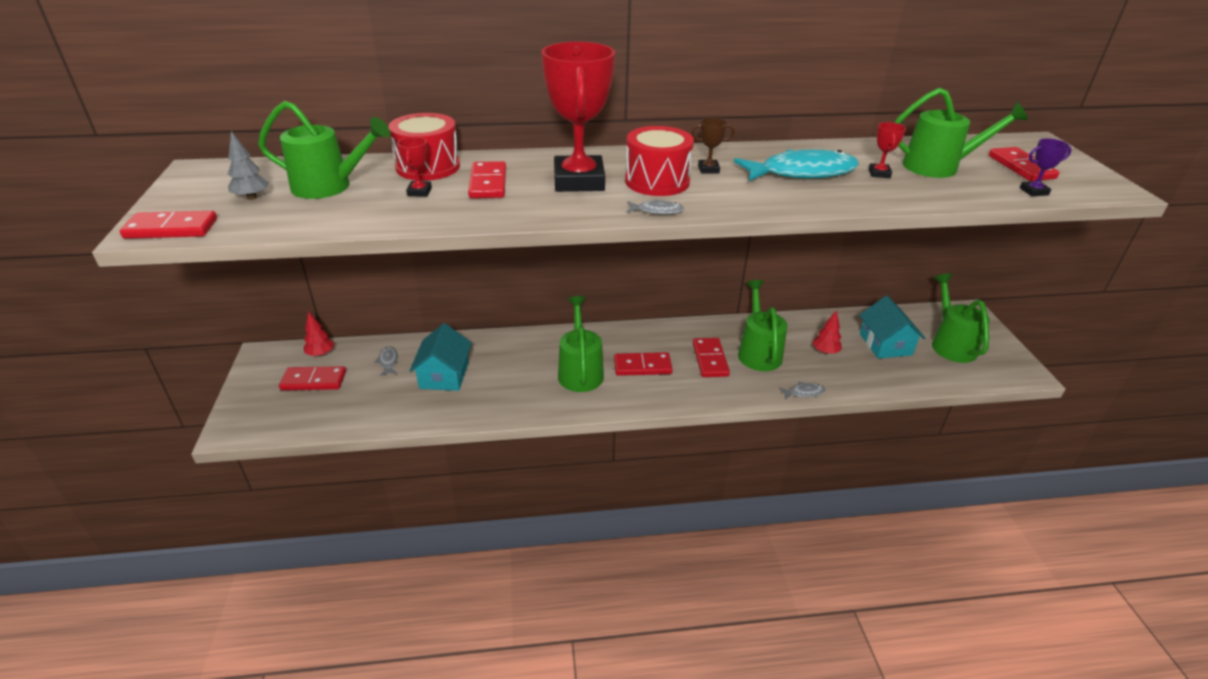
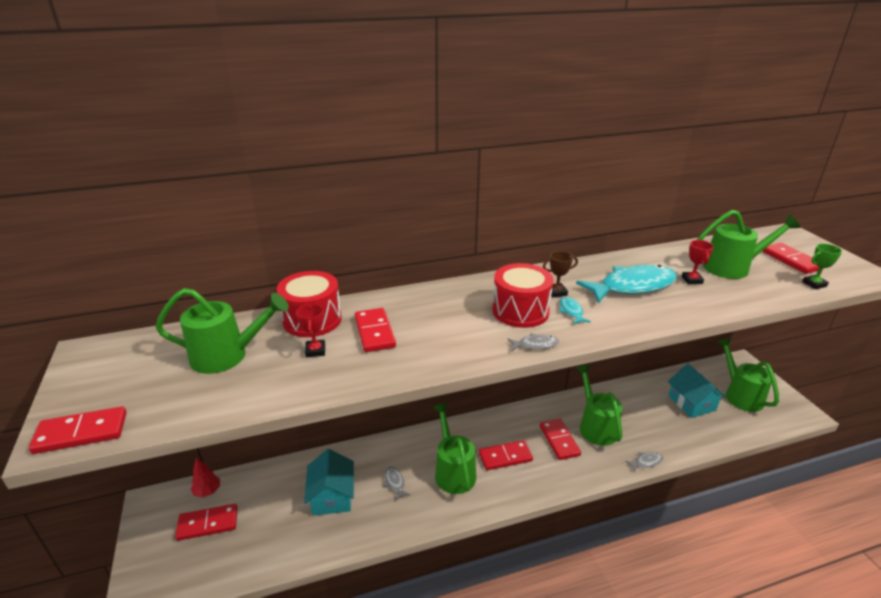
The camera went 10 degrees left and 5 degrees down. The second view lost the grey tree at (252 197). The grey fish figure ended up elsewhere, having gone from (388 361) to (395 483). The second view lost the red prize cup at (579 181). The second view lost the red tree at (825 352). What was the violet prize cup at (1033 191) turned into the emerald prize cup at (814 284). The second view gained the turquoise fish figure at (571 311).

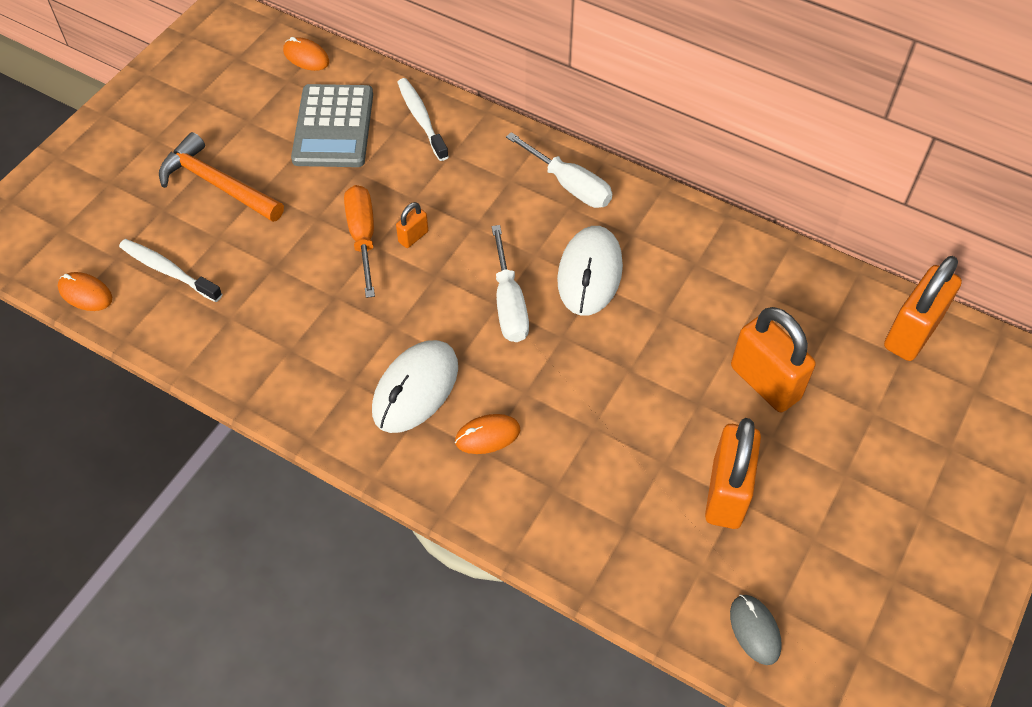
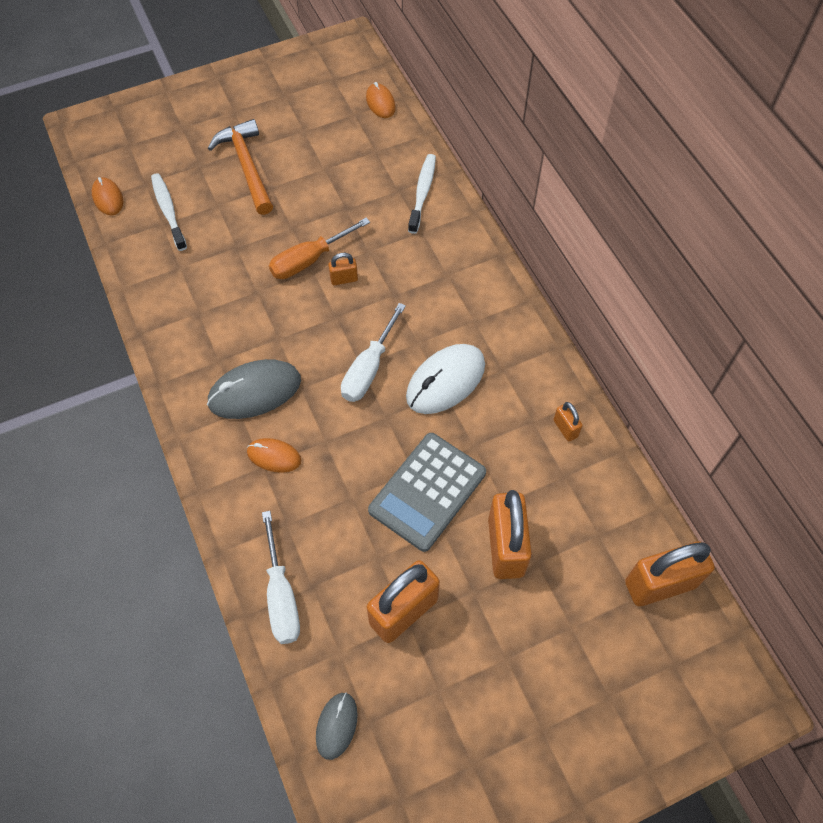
The camera went 35 degrees right and 5 degrees up. The grey pocket calculator ended up elsewhere, having gone from (333 127) to (427 491). The orange screwdriver at (363 237) ended up facing another way, 150 degrees counterclockwise from before. What was the pure white computer mouse at (415 389) turned into the grey computer mouse at (255 392). The pure white screwdriver ended up elsewhere, having gone from (569 185) to (281 595). The second view gained the orange padlock at (565 428).

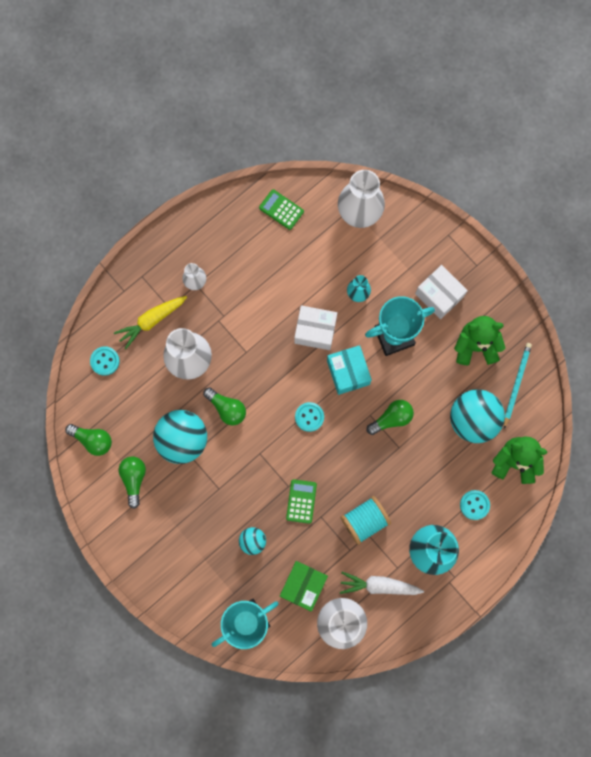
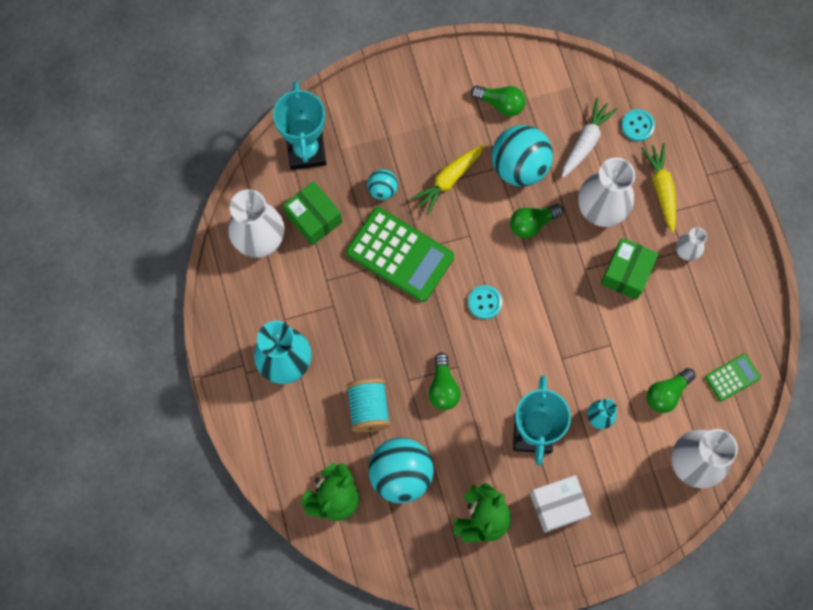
The camera went 115 degrees right and 5 degrees down. The emerald light bulb ended up elsewhere, having gone from (92 440) to (666 393). The size of the emerald pocket calculator at (301 501) changed by a factor of 2.01. The second view lost the pure white box at (315 331). The second view lost the turquoise box at (348 372). The pure white root vegetable ended up elsewhere, having gone from (379 585) to (586 141). The turquoise bobbin ended up elsewhere, having gone from (364 521) to (369 408). The second view lost the turquoise button at (474 505). The second view lost the turquoise pencil at (516 384). The second view gained the yellow root vegetable at (448 180). The second view gained the emerald box at (626 273).

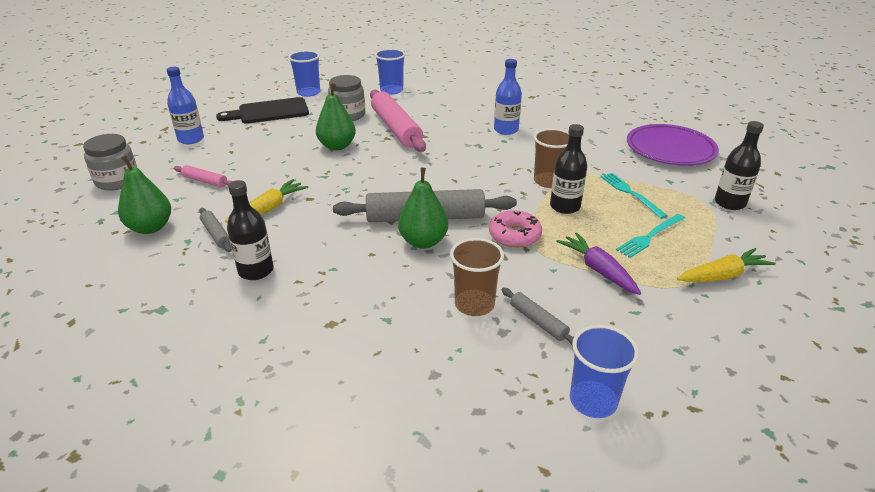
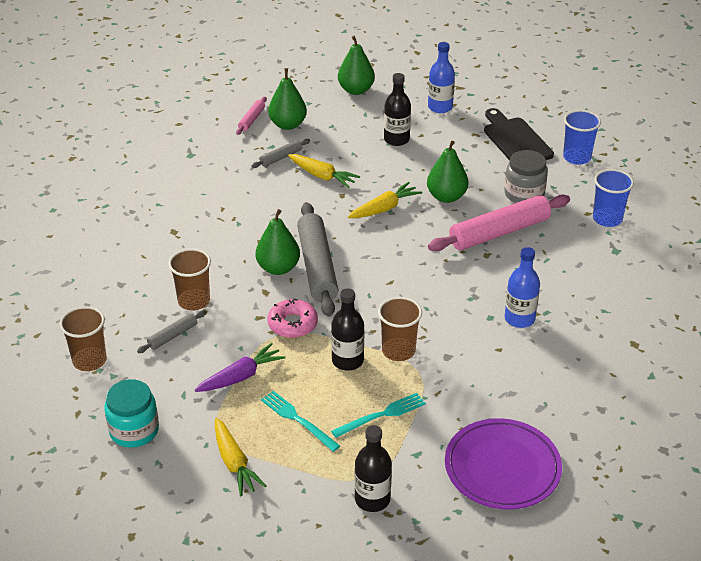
The camera went 85 degrees right and 5 degrees up. Where the grey jam jar stood at (117 181), the emerald pear came to stand at (356 90). The rosy rolling pin ended up elsewhere, having gone from (205 181) to (251 119). The black drink bottle ended up elsewhere, having gone from (256 271) to (396 139). What was the royal blue tumbler at (593 401) turned into the brown tumbler at (89 360). The second view gained the turquoise jam jar at (134 430). The second view gained the yellow root vegetable at (384 208).

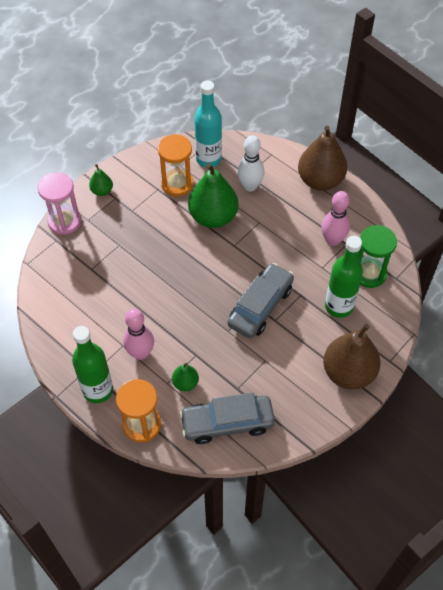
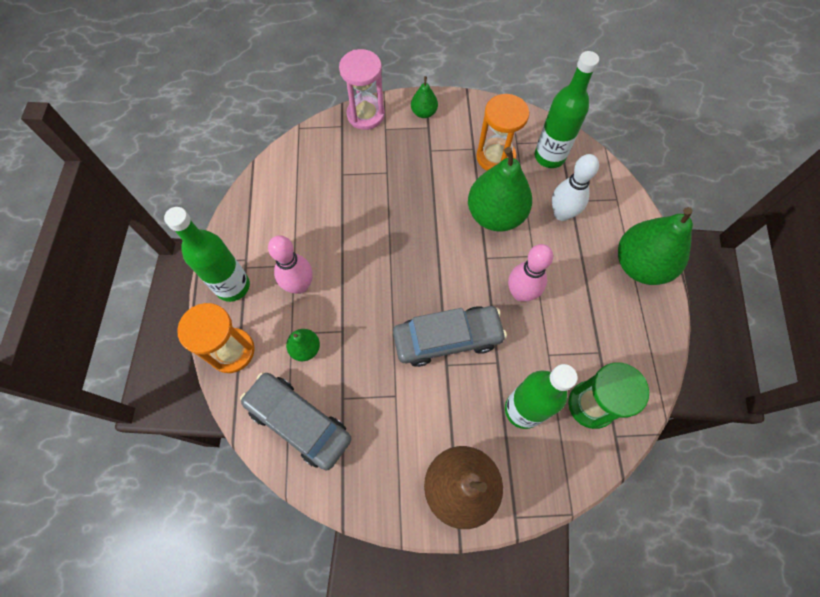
The camera went 45 degrees right and 10 degrees up. What was the turquoise drink bottle at (208 159) turned into the emerald drink bottle at (549 156). What was the brown pear at (320 180) turned into the emerald pear at (640 265). The rosy tenpin ended up elsewhere, having gone from (332 240) to (521 293).

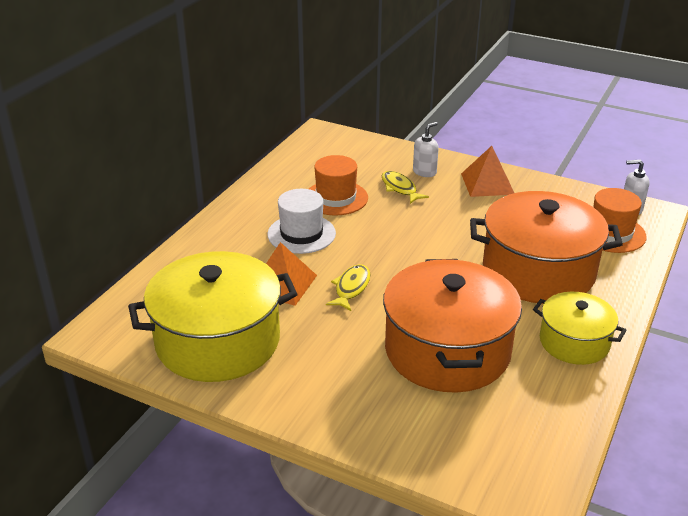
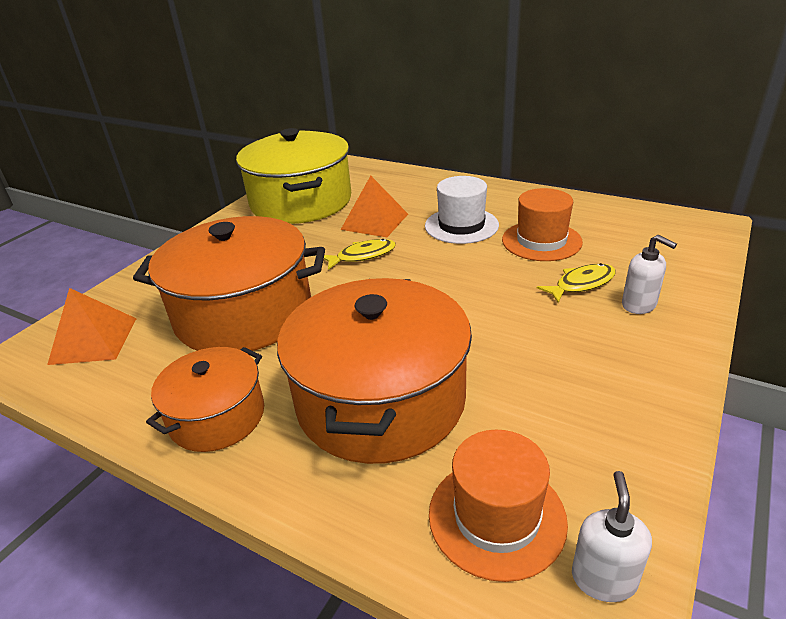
The camera went 95 degrees right and 0 degrees up. The yellow fish figure at (351 288) ended up facing another way, 45 degrees counterclockwise from before. The orange pyramid shape ended up elsewhere, having gone from (487 183) to (94 340). What was the yellow pot at (574 342) turned into the orange pot at (217 416).

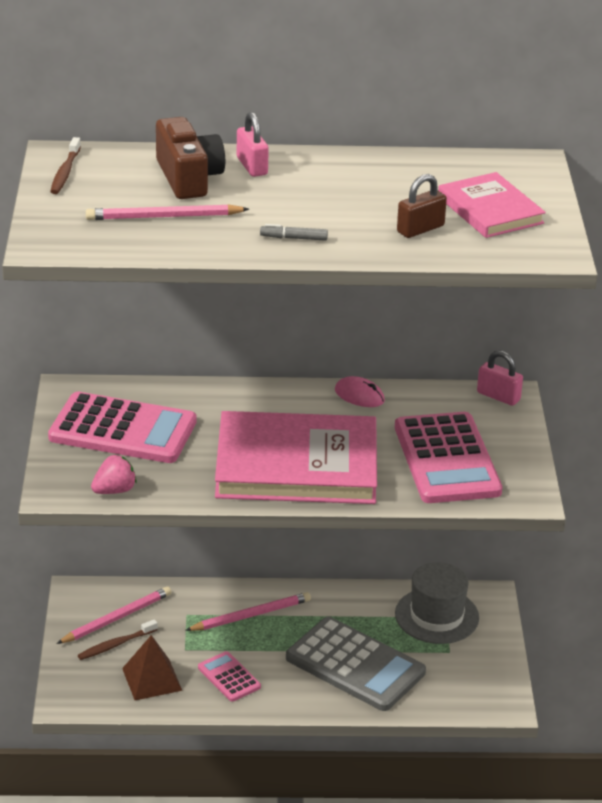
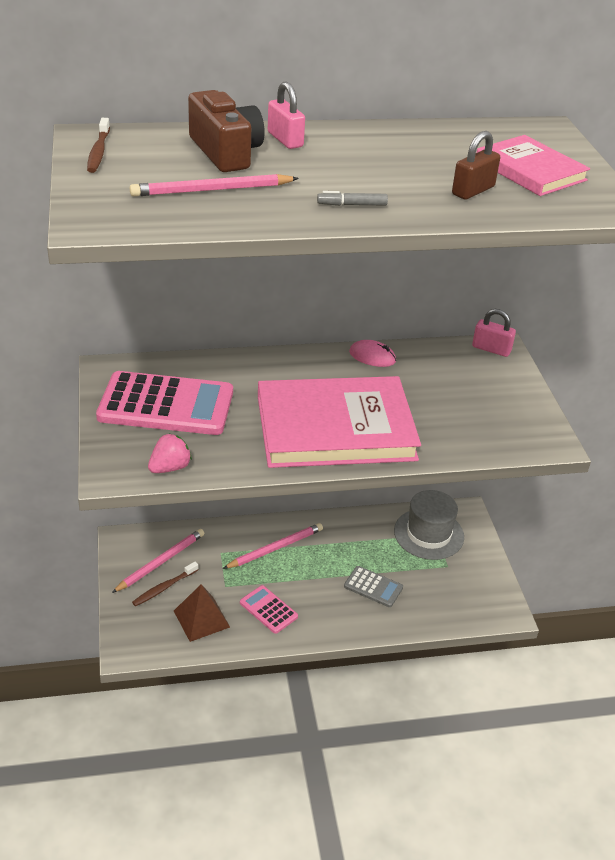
The camera went 10 degrees left and 5 degrees up. The size of the grey pocket calculator at (355 665) changed by a factor of 0.49. The second view lost the rosy pocket calculator at (446 459).

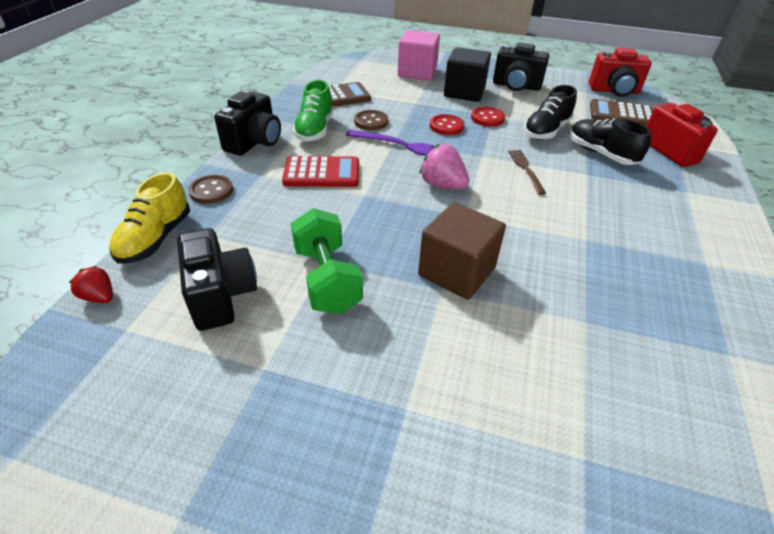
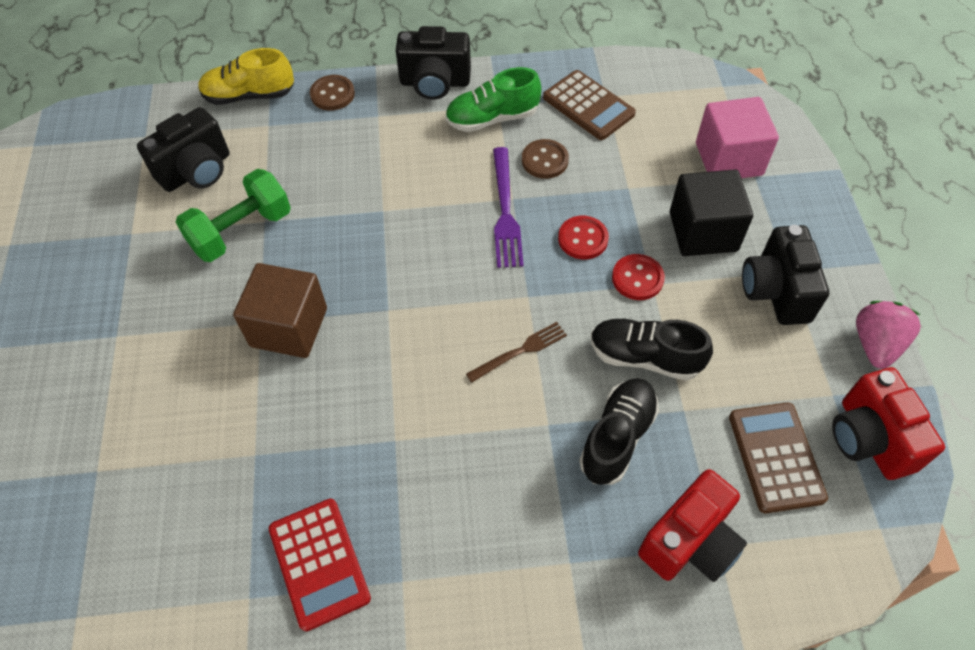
The camera went 70 degrees right and 15 degrees up. The second view lost the red strawberry at (99 297). The red pocket calculator ended up elsewhere, having gone from (322 173) to (319 563). The rosy strawberry ended up elsewhere, having gone from (442 185) to (875 344).

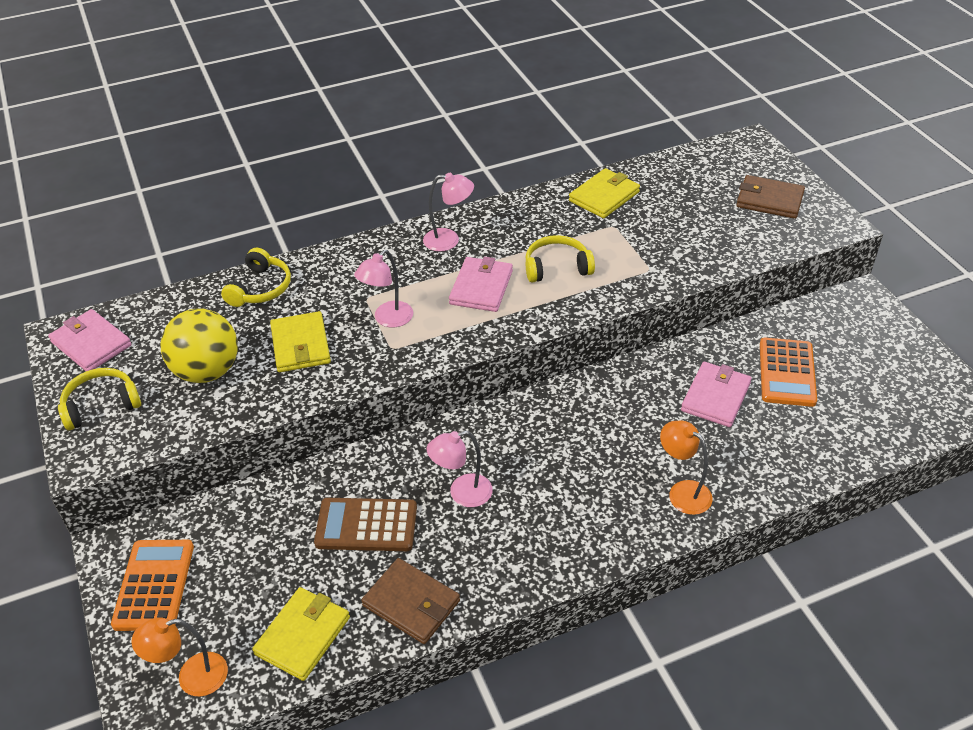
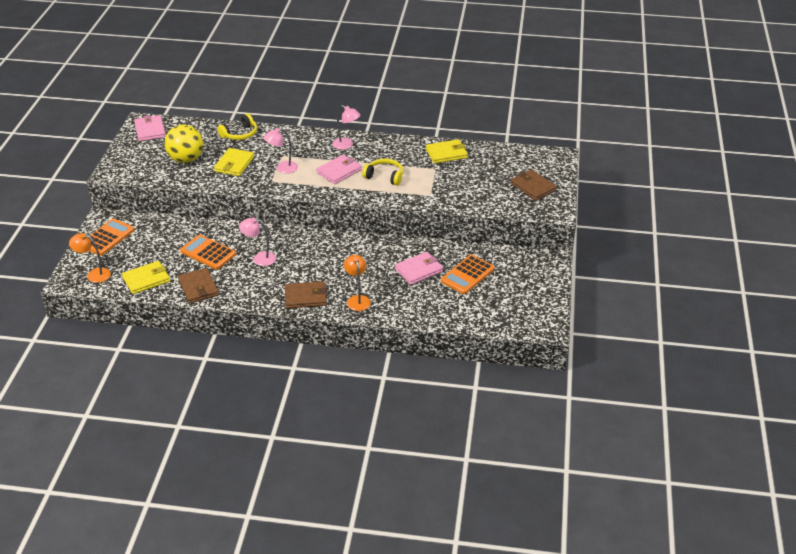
The camera went 30 degrees right and 5 degrees down. The second view lost the yellow over-ear headphones at (101 405). What was the brown pocket calculator at (366 525) turned into the orange pocket calculator at (208 253). The second view gained the brown card wallet at (305 297).

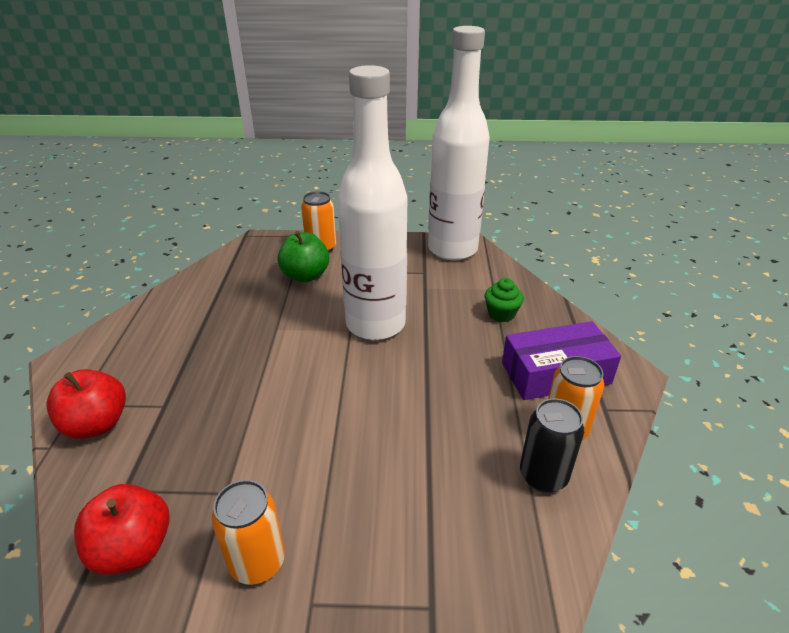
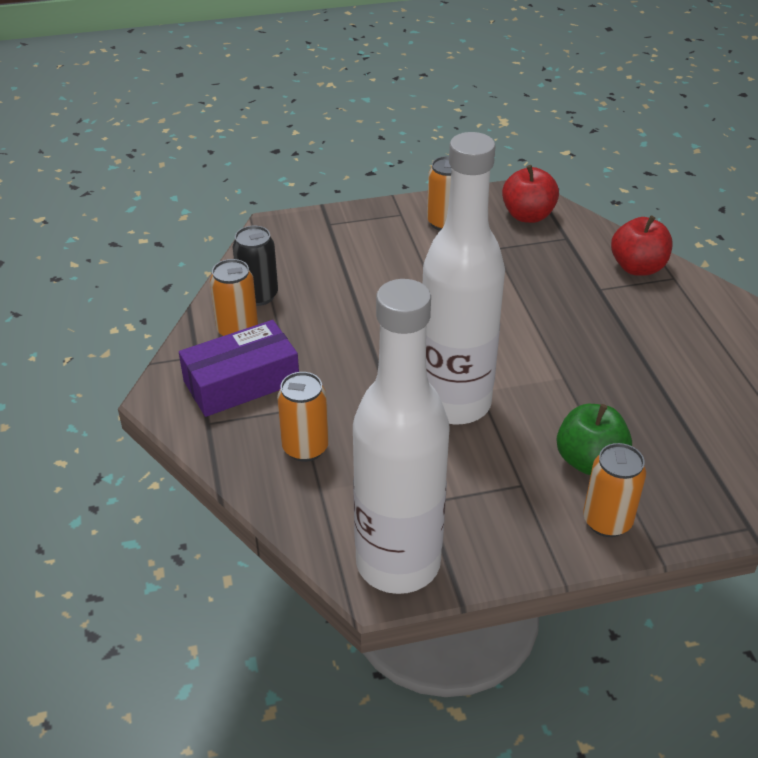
The camera went 165 degrees right and 5 degrees up. Where the emerald cupcake stood at (501 314), the orange tin came to stand at (305 448).

